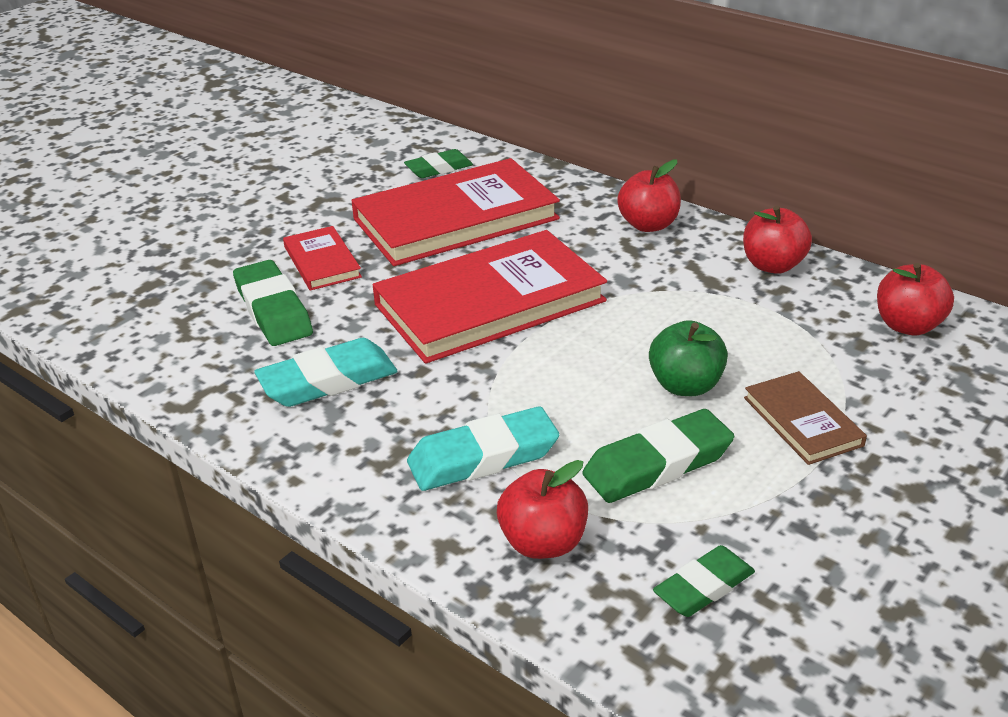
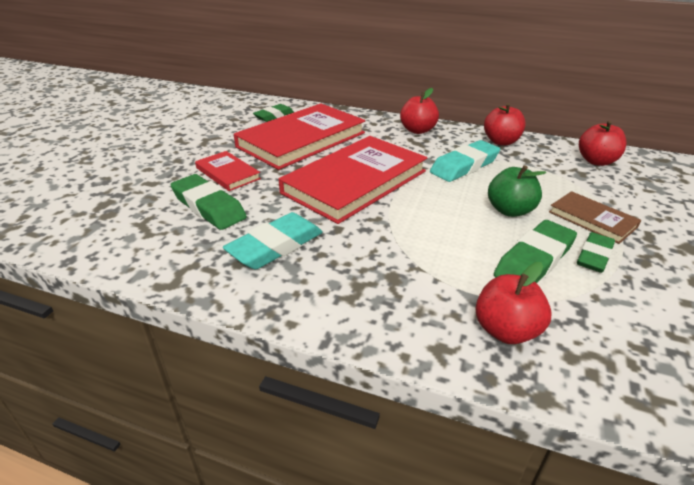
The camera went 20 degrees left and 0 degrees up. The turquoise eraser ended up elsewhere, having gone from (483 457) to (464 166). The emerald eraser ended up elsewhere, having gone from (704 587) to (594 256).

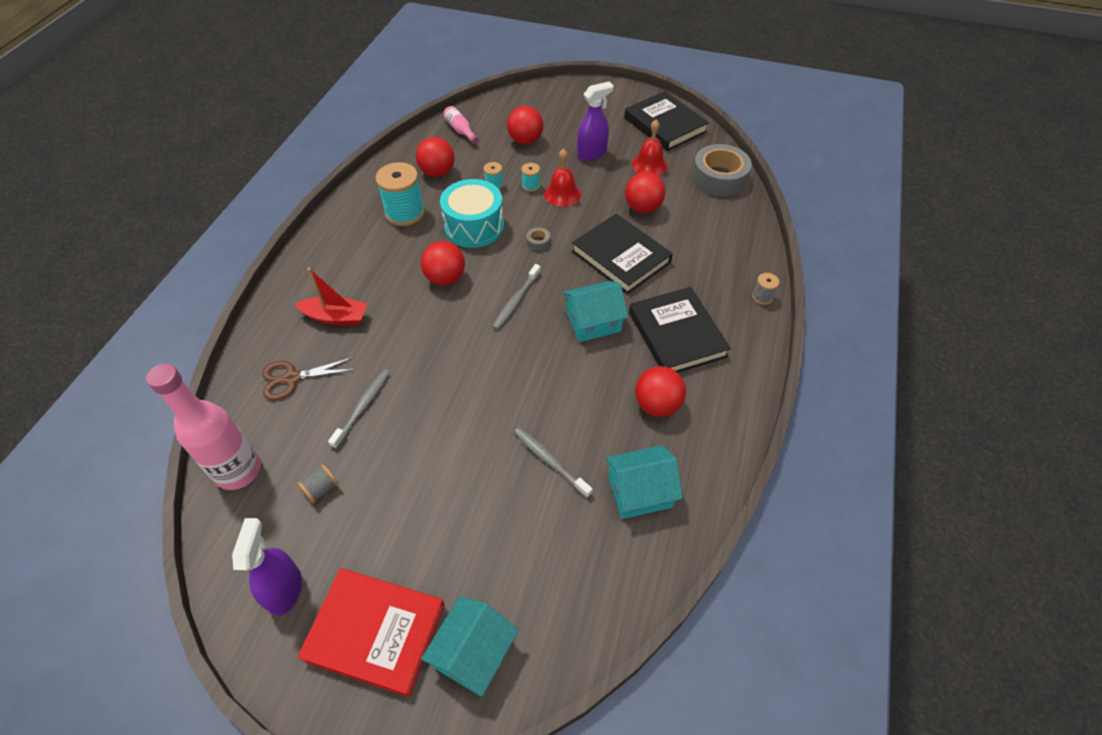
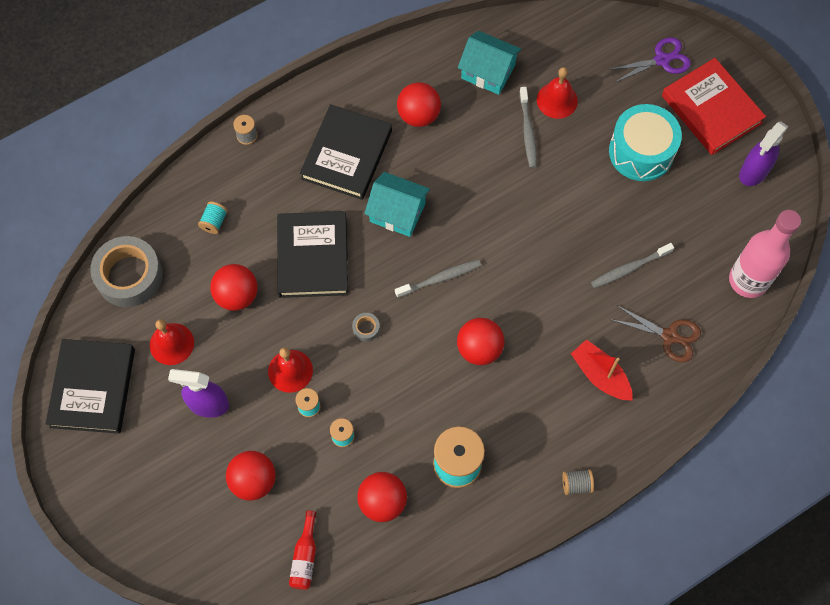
The camera went 140 degrees left and 15 degrees up. The grey bobbin ended up elsewhere, having gone from (321 489) to (576 484). Where the turquoise house stood at (473 653), the violet scissors came to stand at (661 60). The turquoise snare drum ended up elsewhere, having gone from (474 226) to (641 151). What was the rosy drink bottle at (460 130) turned into the red drink bottle at (305 556). The second view gained the turquoise bobbin at (214 222). The second view gained the red hand bell at (557 100).

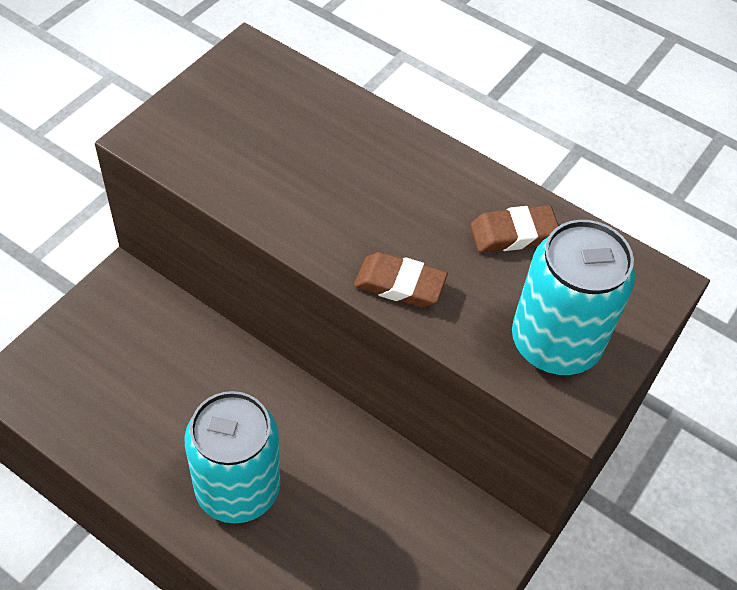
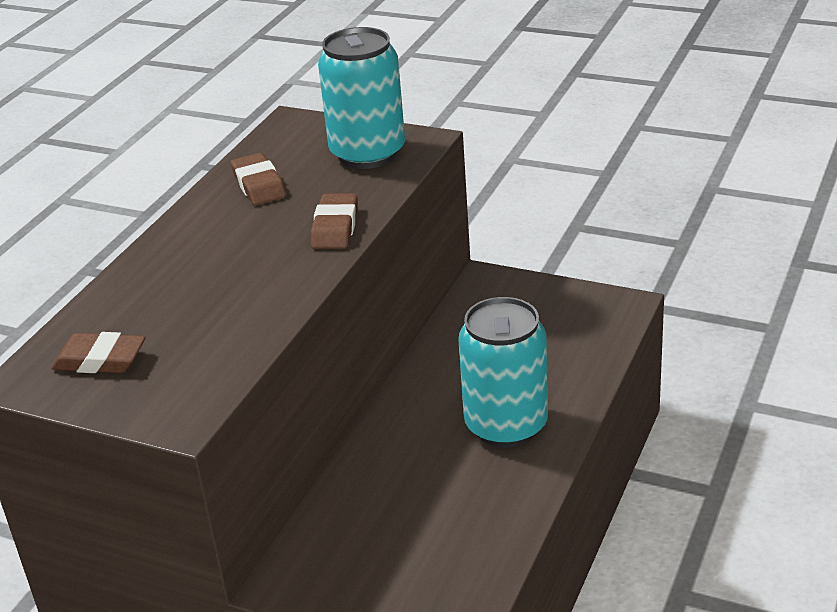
The camera went 95 degrees left and 20 degrees down. The second view gained the brown eraser at (100 360).

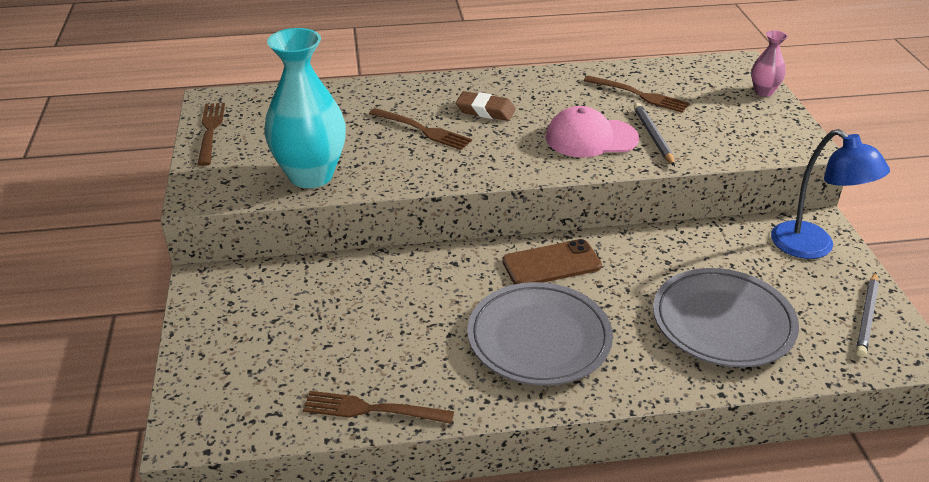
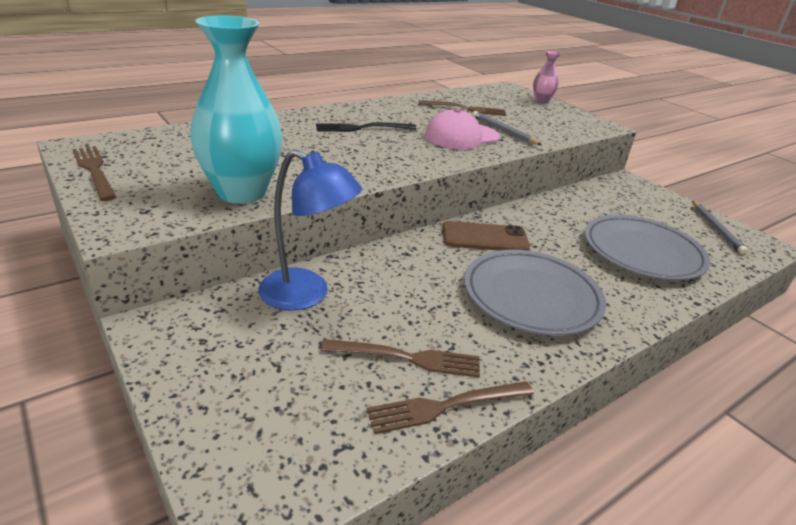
The camera went 30 degrees left and 5 degrees down. The brown fork ended up elsewhere, having gone from (423 130) to (408 358). Where the brown eraser stood at (485 110), the black fork came to stand at (361 128). The brown smartphone at (551 264) ended up facing another way, 45 degrees clockwise from before. The royal blue lamp ended up elsewhere, having gone from (813 247) to (306 295).

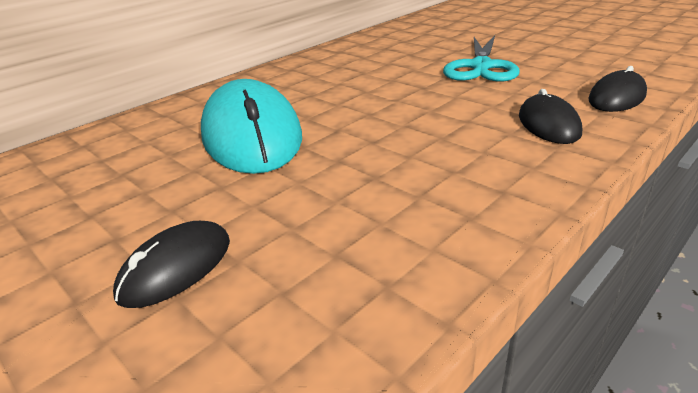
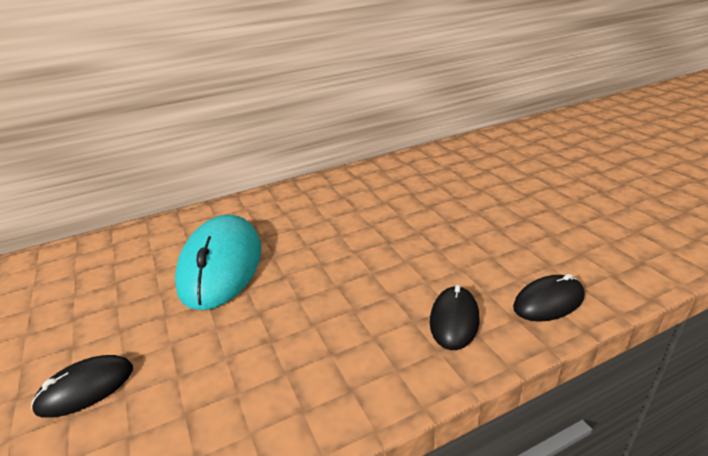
The camera went 20 degrees right and 0 degrees up. The second view lost the turquoise scissors at (481 67).

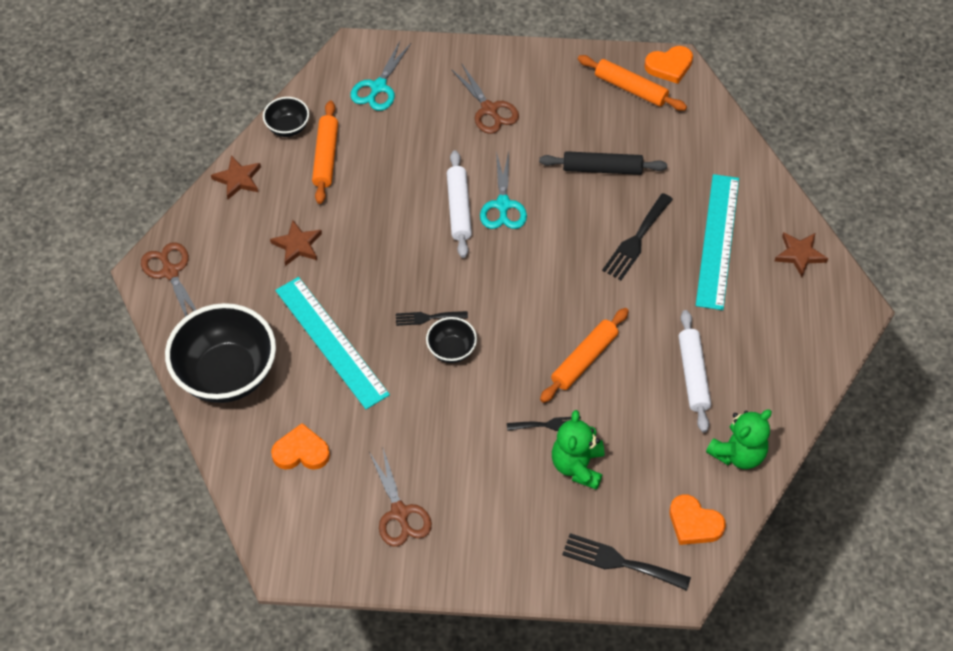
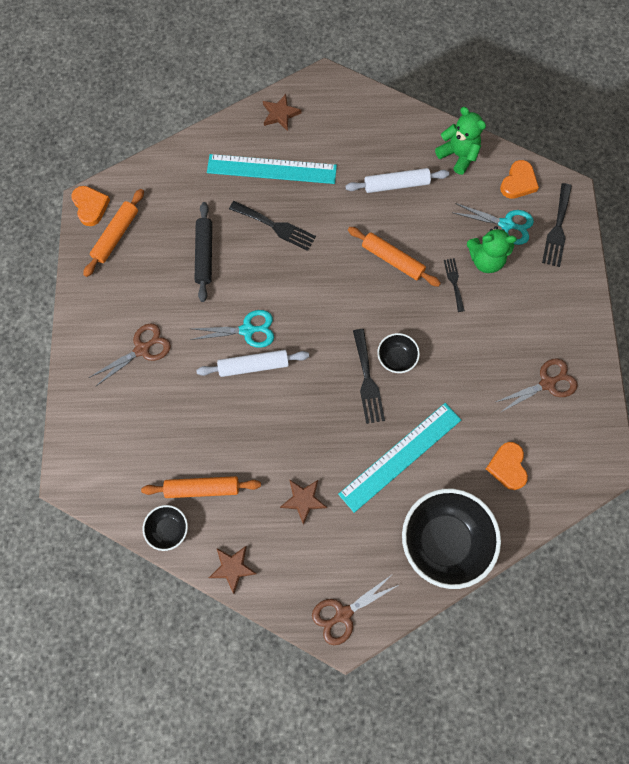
The camera went 95 degrees left and 15 degrees up. The turquoise scissors ended up elsewhere, having gone from (378 87) to (506 224). The size of the black fork at (427 317) changed by a factor of 1.62.

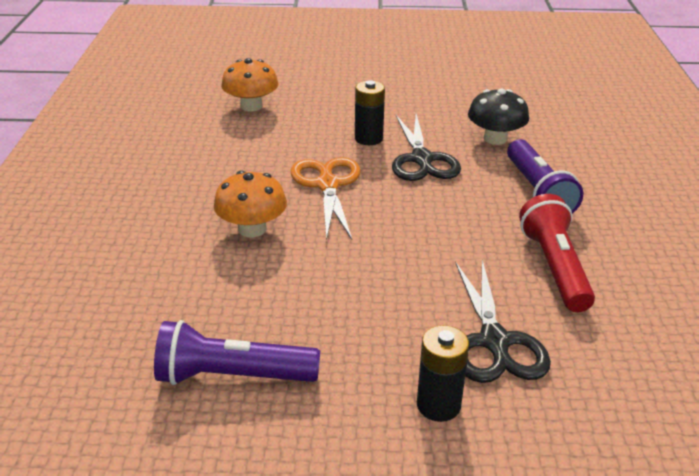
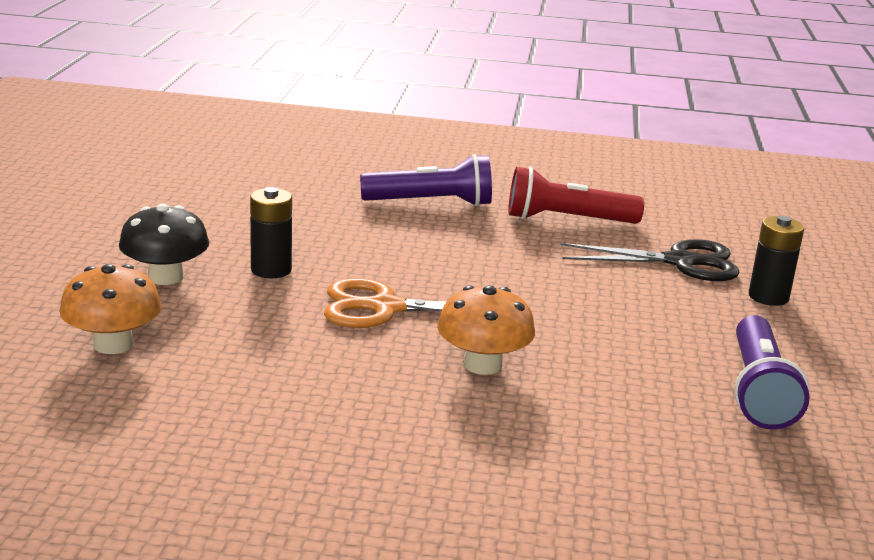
The camera went 85 degrees left and 10 degrees down. The second view lost the black scissors at (422 160). The black fungus ended up elsewhere, having gone from (495 138) to (165 277).

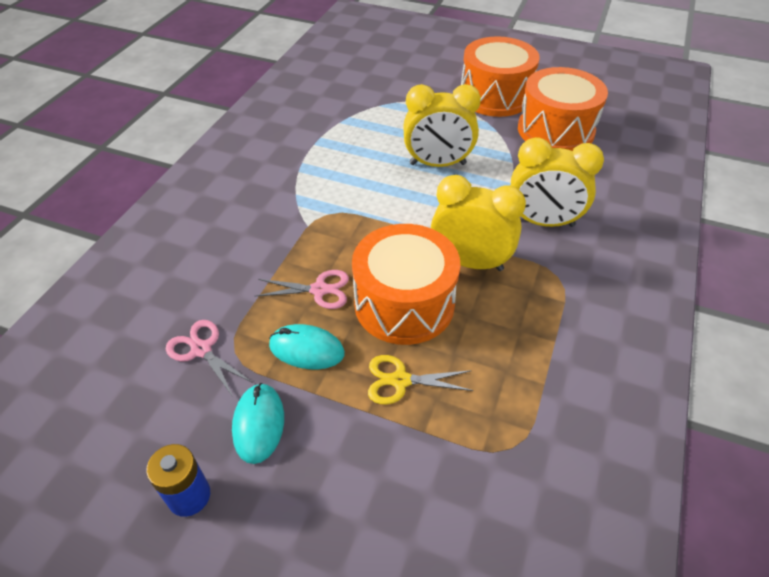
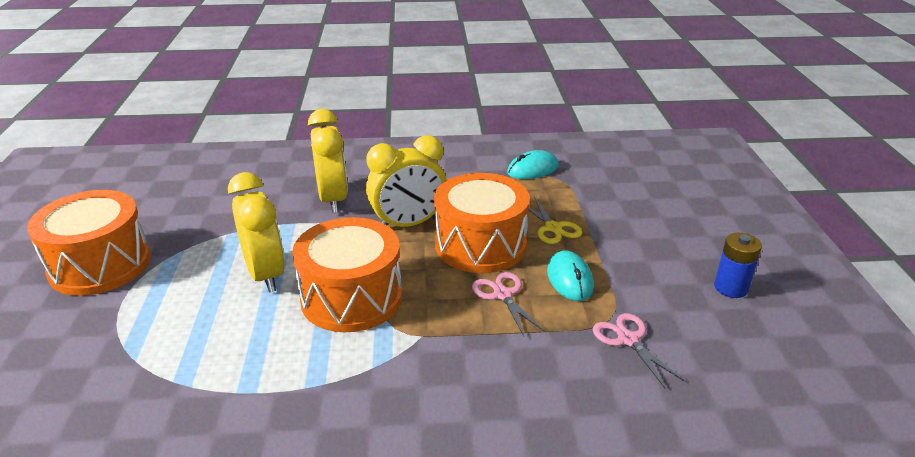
The camera went 115 degrees left and 15 degrees down. The rosy scissors at (201 349) ended up facing another way, 135 degrees clockwise from before. The turquoise computer mouse ended up elsewhere, having gone from (259 424) to (532 169). The yellow bedside clock at (470 262) ended up facing another way, 105 degrees counterclockwise from before. The orange snare drum ended up elsewhere, having gone from (555 130) to (352 298).

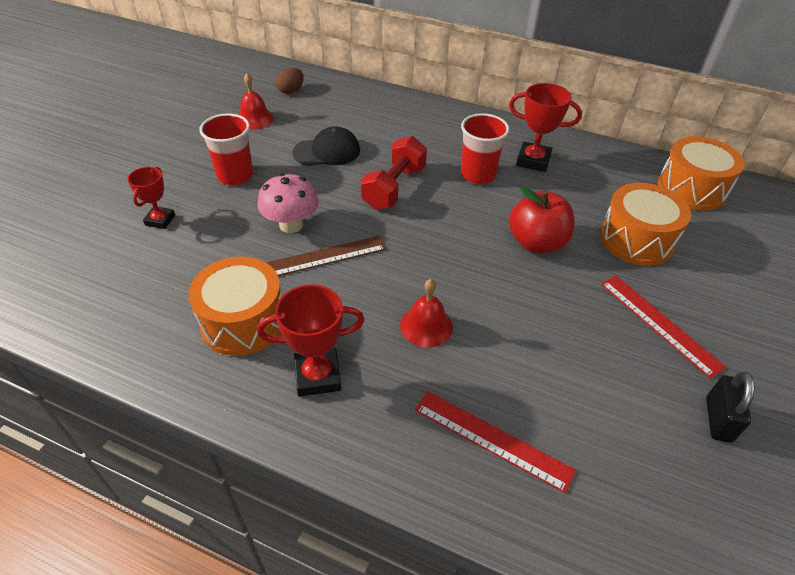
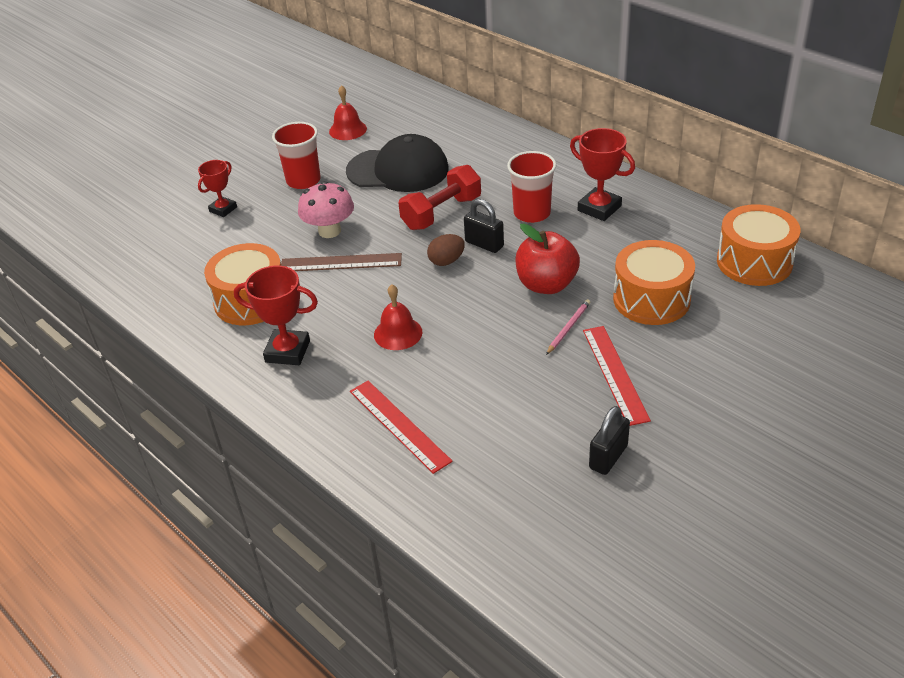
The camera went 25 degrees right and 5 degrees down. The brown egg shape ended up elsewhere, having gone from (291 91) to (446 261). The size of the black baseball cap at (327 151) changed by a factor of 1.51. The second view gained the black padlock at (484 244). The second view gained the rosy pencil at (568 328).

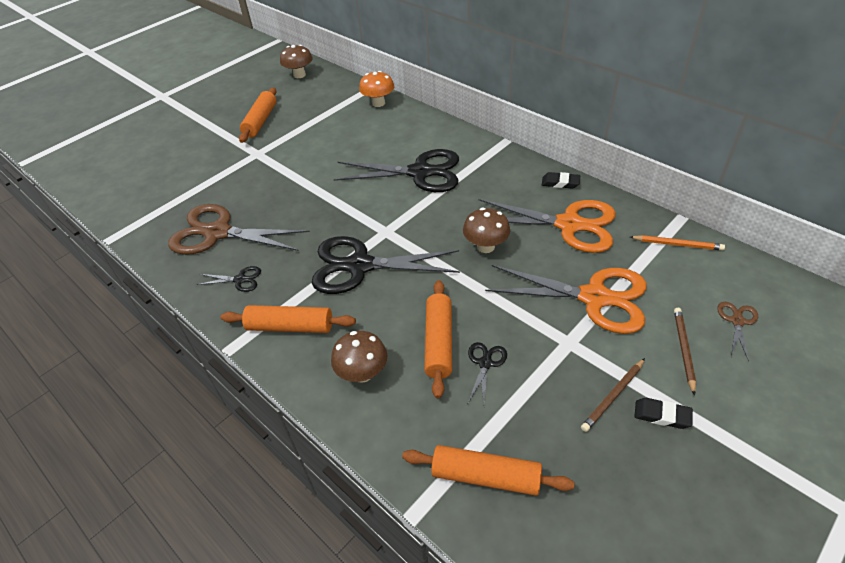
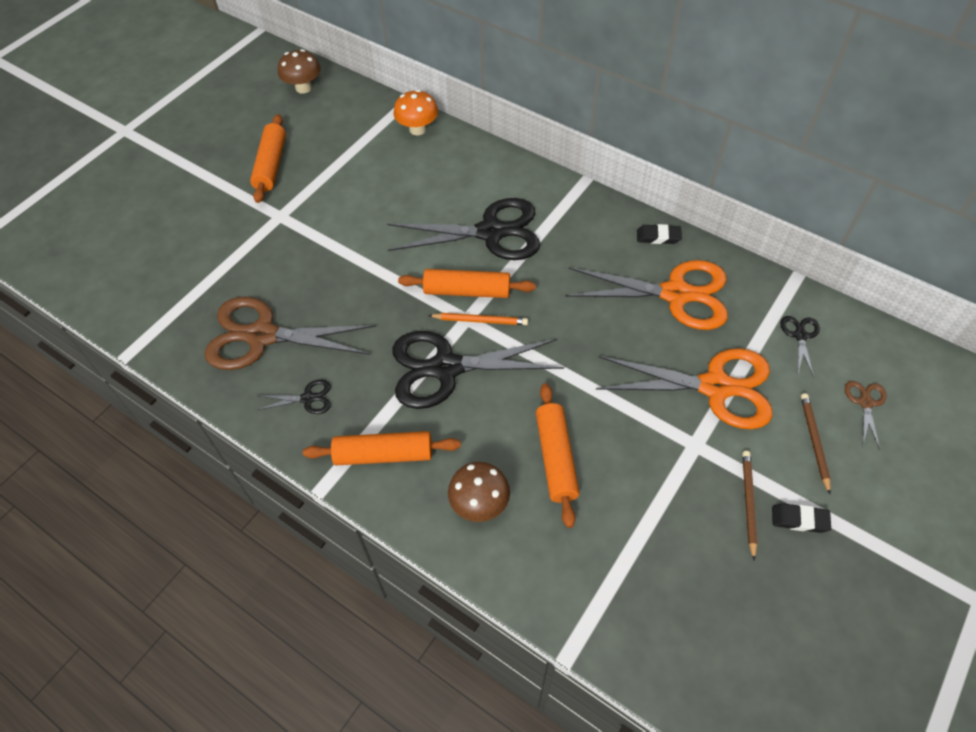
The camera went 10 degrees left and 10 degrees up. The orange rolling pin ended up elsewhere, having gone from (485 476) to (467 291). The second view lost the brown fungus at (485 246). The black scissors ended up elsewhere, having gone from (485 363) to (800 335). The brown pencil at (613 396) ended up facing another way, 150 degrees clockwise from before. The orange pencil ended up elsewhere, having gone from (677 244) to (480 320).

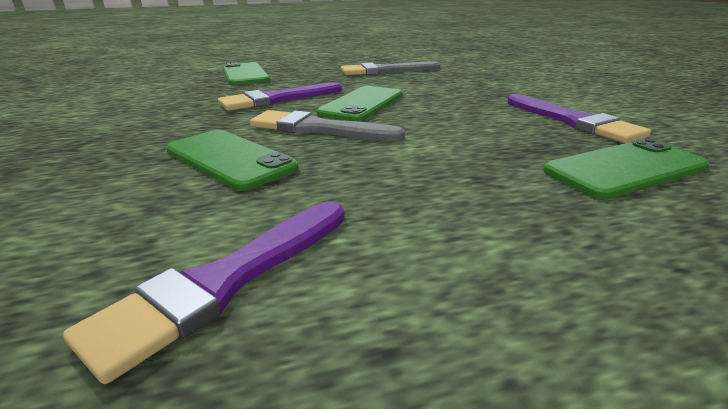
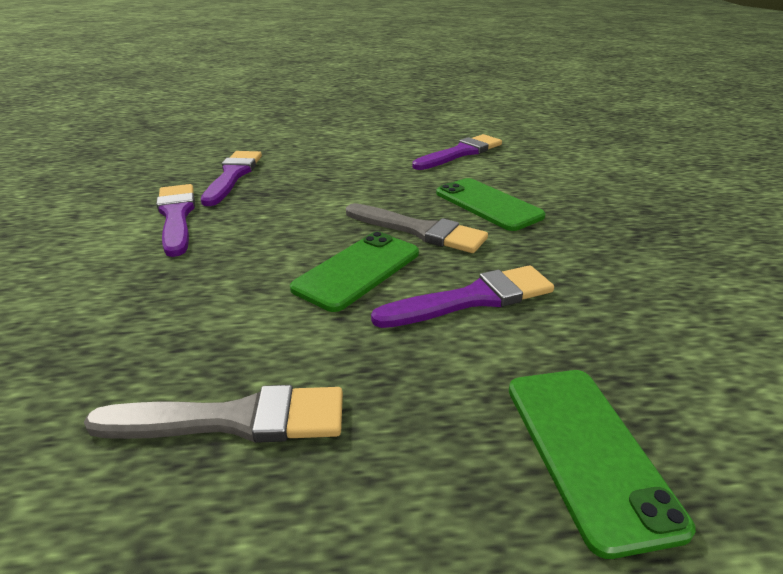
The camera went 170 degrees left and 5 degrees up. Where the emerald smartphone stood at (624 169), the violet paintbrush came to stand at (233 175).

